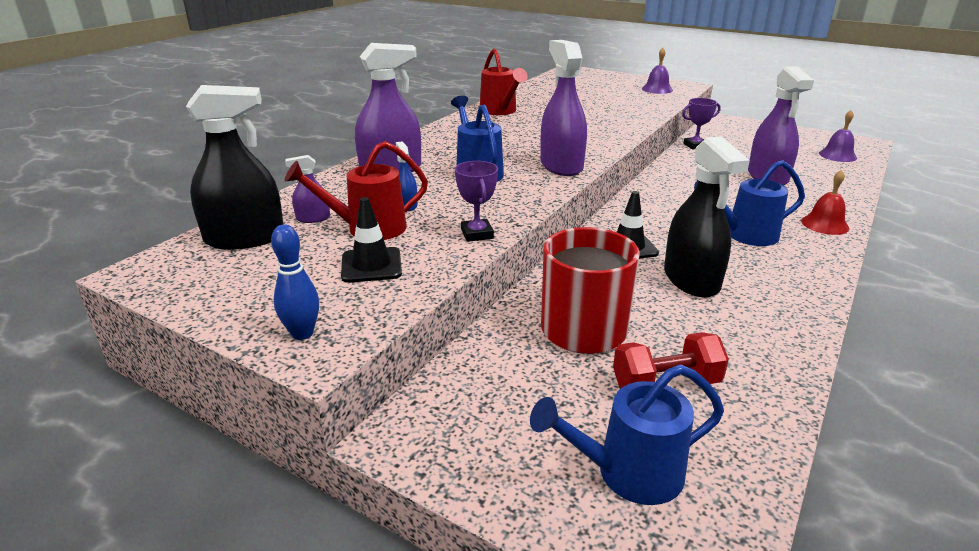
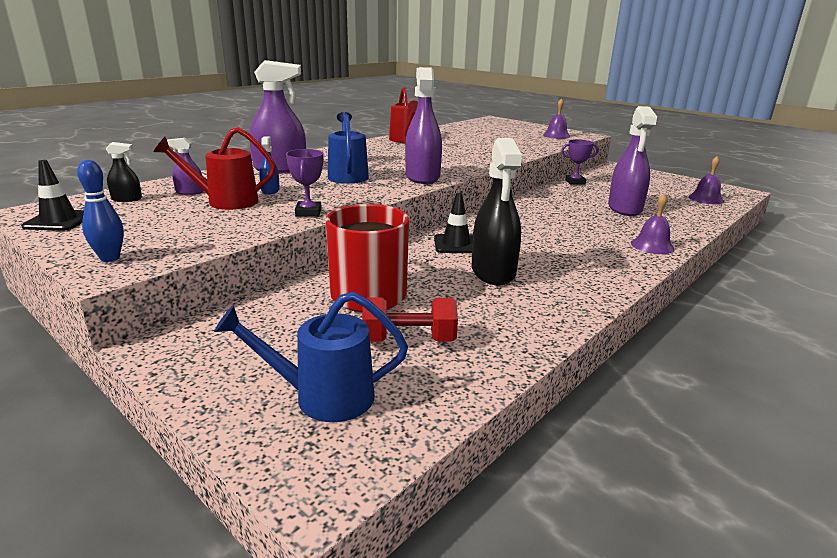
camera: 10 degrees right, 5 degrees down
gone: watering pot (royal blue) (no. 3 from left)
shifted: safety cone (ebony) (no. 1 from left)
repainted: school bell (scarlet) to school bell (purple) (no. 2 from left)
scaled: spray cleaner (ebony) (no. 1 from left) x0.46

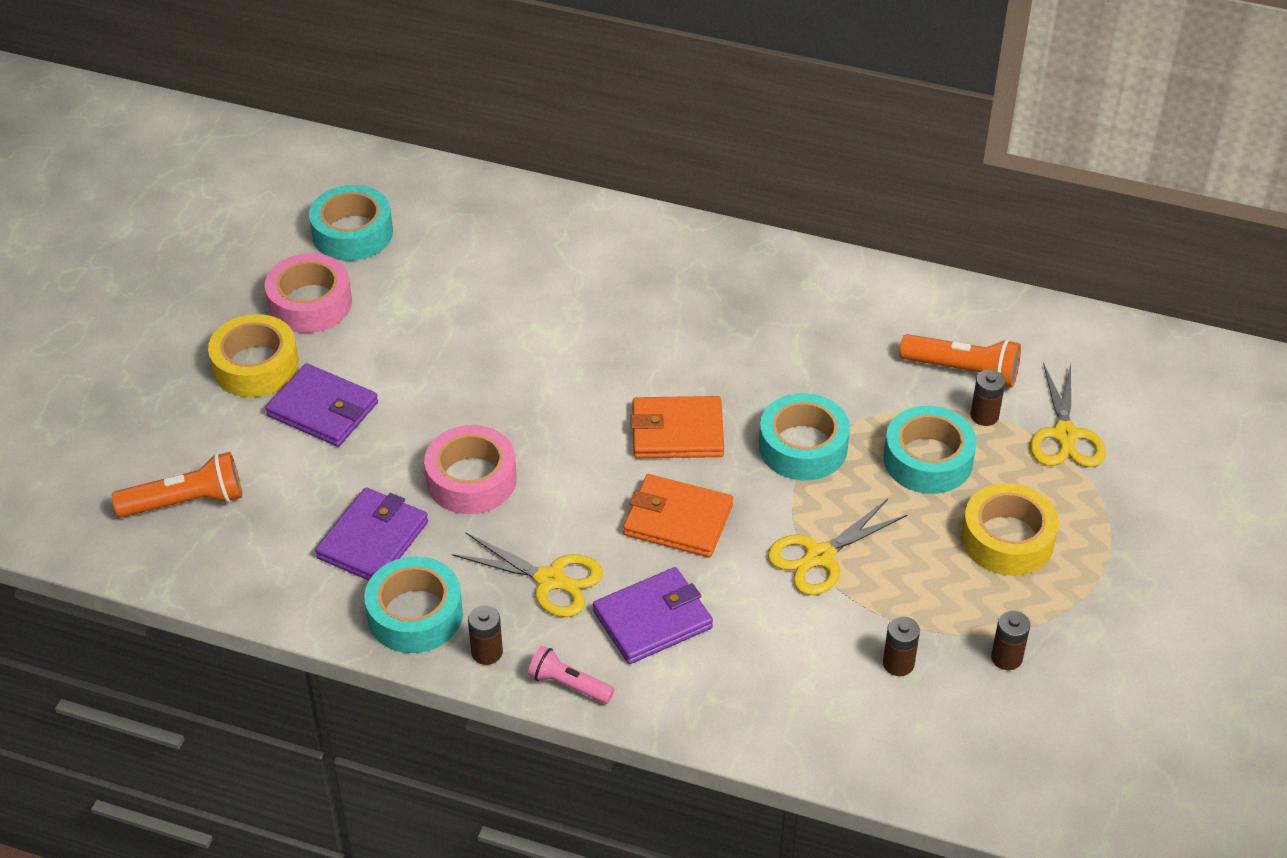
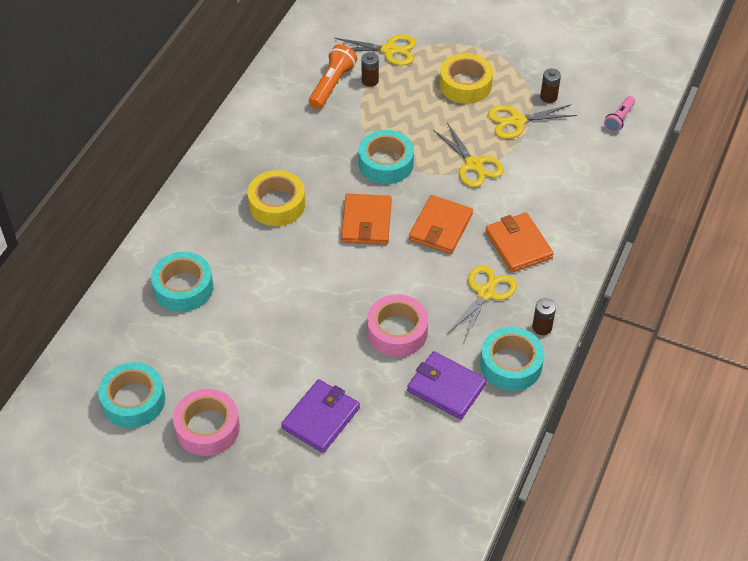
camera: 85 degrees left, 5 degrees up
gone: pocket torch (orange) (no. 1 from left); power cell (russet) (no. 2 from left)
new: shears (bright yellow) (no. 4 from left)
shifted: tape (bright yellow) (no. 1 from left); tape (teal) (no. 4 from left in the first image) to tape (teal) (no. 2 from left); pocket torch (rose-pink)
repainted: wallet (purple) (no. 3 from left) to wallet (orange) (no. 3 from left)

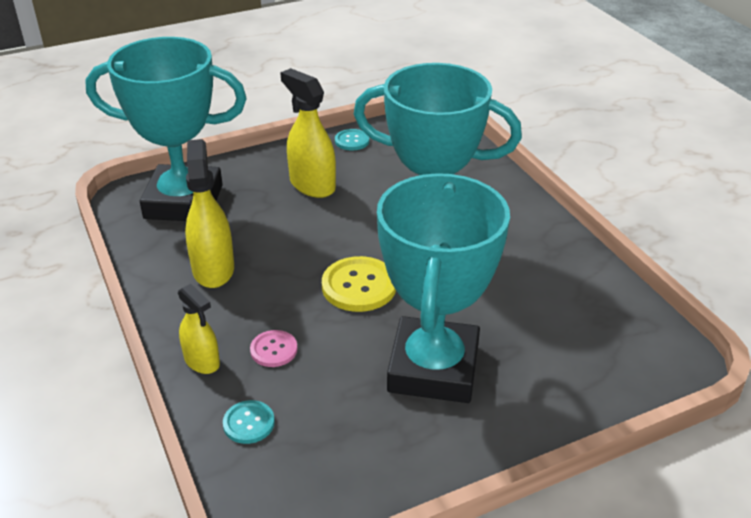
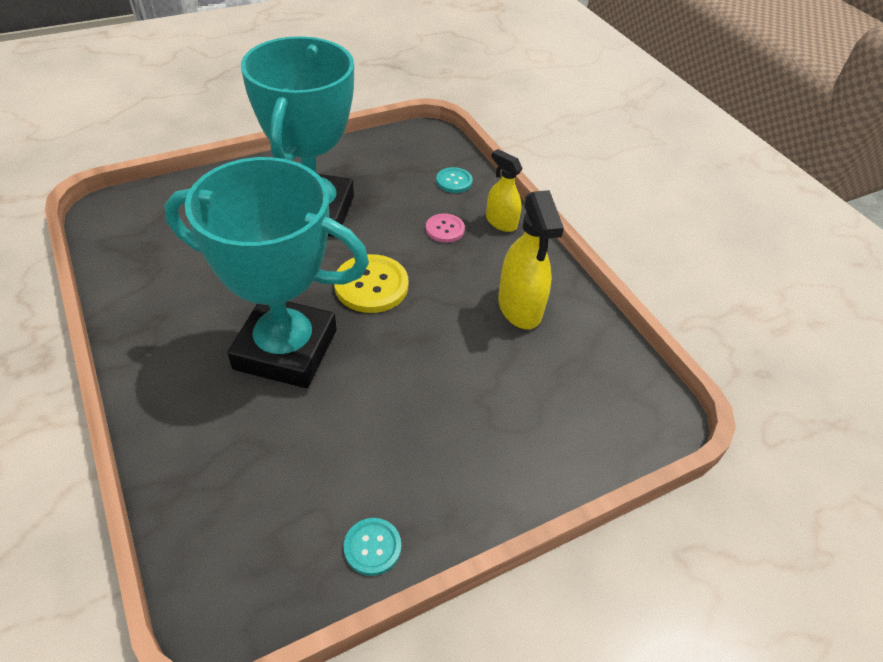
camera: 175 degrees right, 10 degrees up
gone: trophy (teal) (no. 1 from left); spray cleaner (bright yellow) (no. 3 from left)

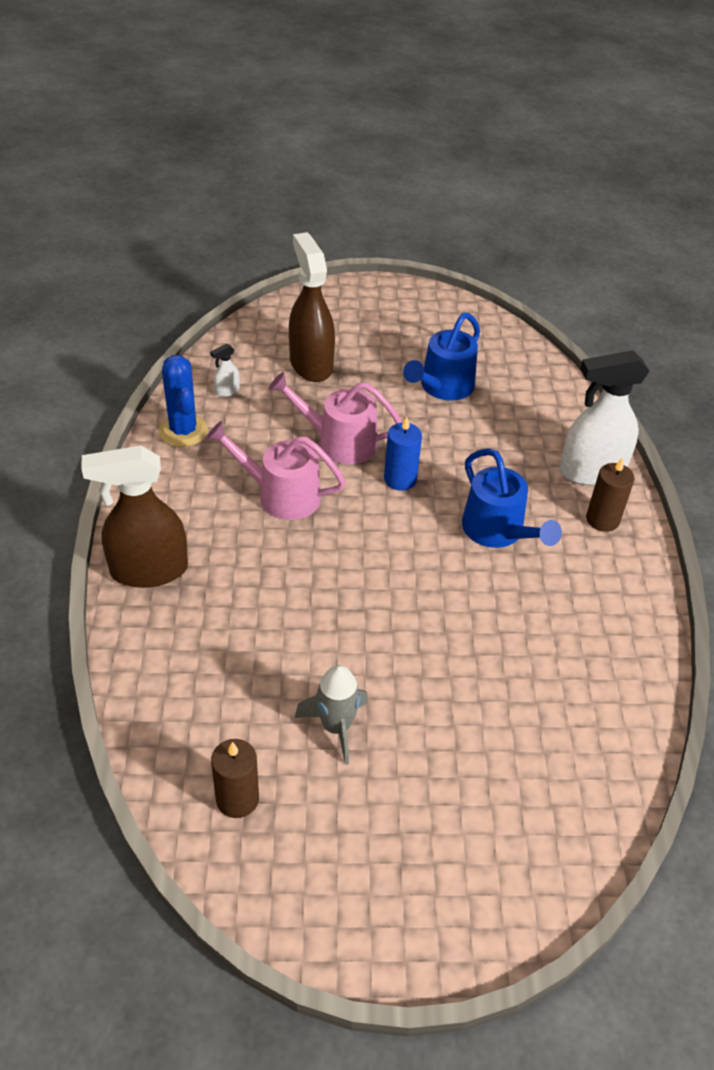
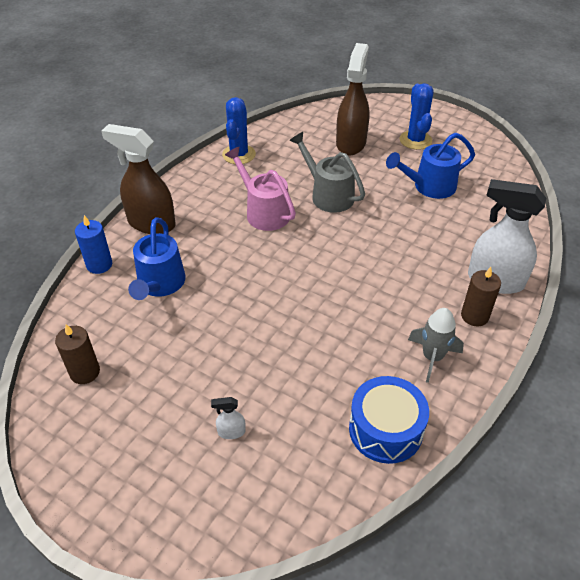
camera: 35 degrees right, 0 degrees up
new: saguaro cactus (royal blue) (no. 2 from left); snare drum (royal blue)
shifted: spray cleaner (snow-white) (no. 1 from left); candle (royal blue); watering pot (royal blue) (no. 2 from left in the first image) to watering pot (royal blue) (no. 1 from left); rocket (grey)
repainted: watering pot (rose-pink) (no. 2 from left) to watering pot (grey)

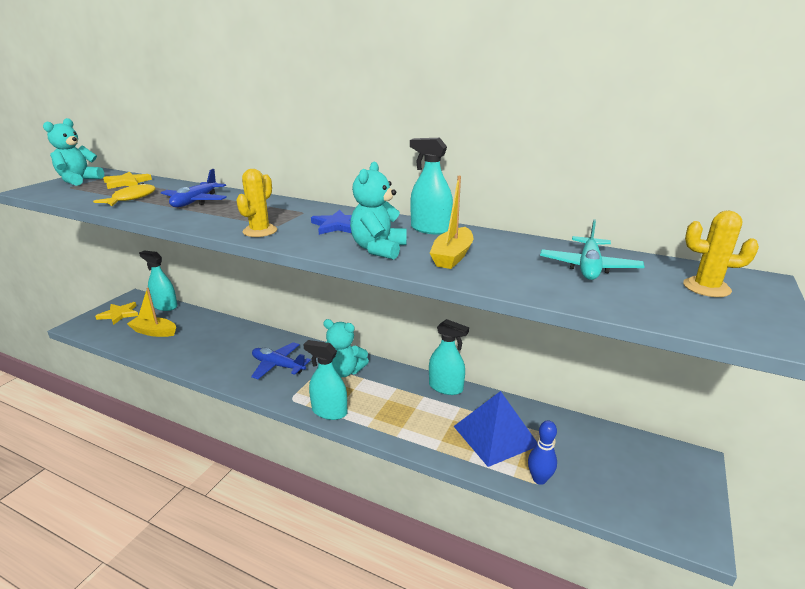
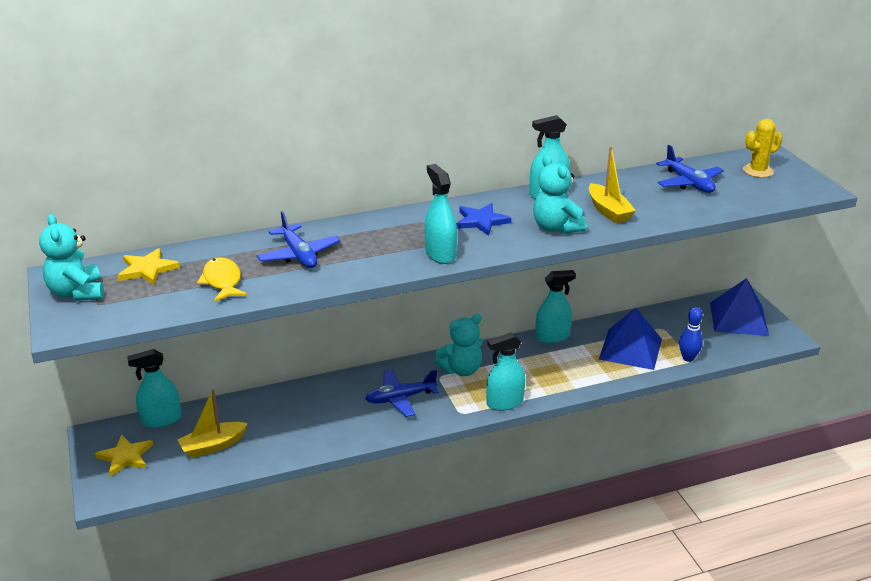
camera: 45 degrees left, 5 degrees up
new: pyramid (royal blue) (no. 2 from left)
swapped: saguaro cactus (bright yellow) (no. 1 from left) to spray cleaner (teal) (no. 2 from left)
repainted: aeroplane (teal) to aeroplane (royal blue) (no. 3 from left)

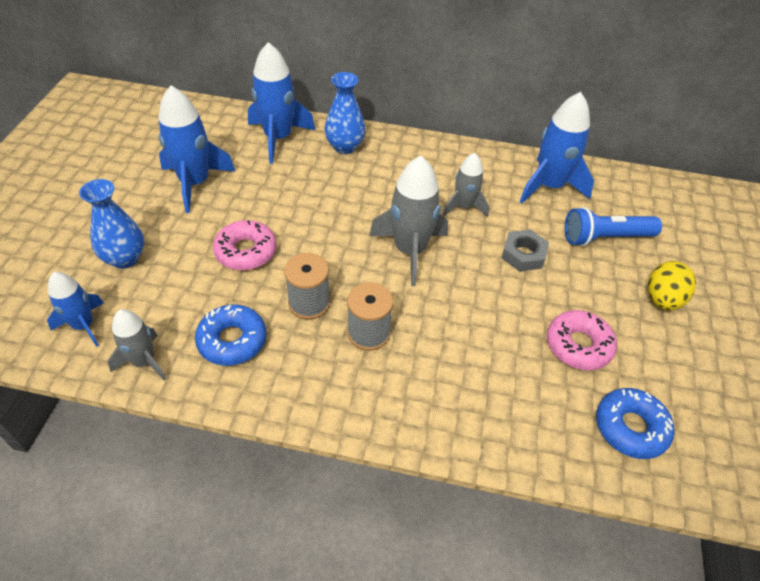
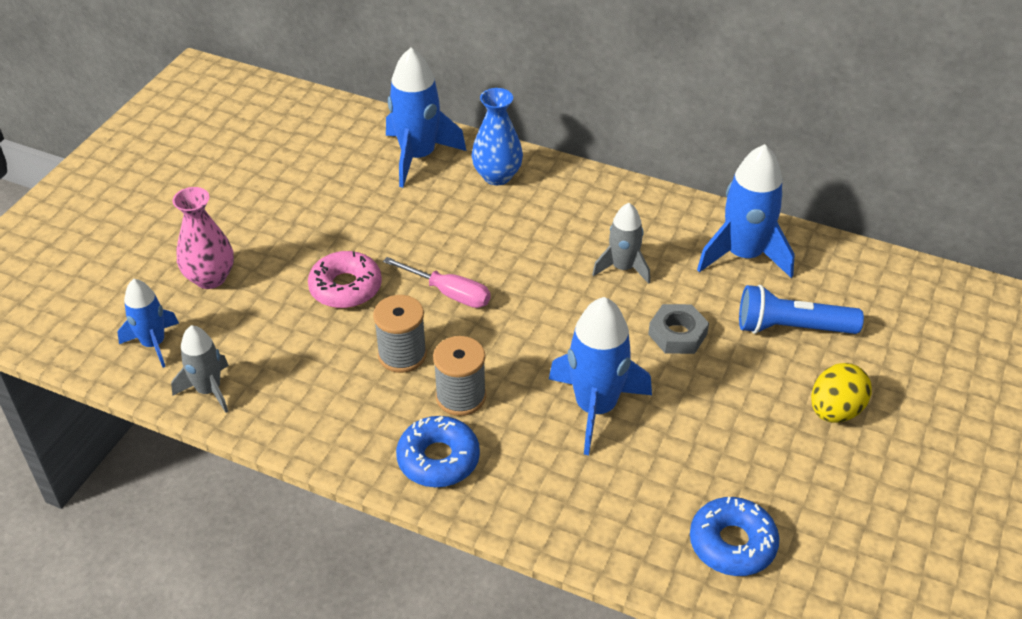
camera: 15 degrees right, 5 degrees down
gone: rocket (grey) (no. 2 from left); donut (rose-pink) (no. 2 from left)
new: hand screwdriver (rose-pink)
shifted: rocket (royal blue) (no. 2 from left in the first image) to rocket (royal blue) (no. 3 from left); donut (royal blue) (no. 1 from left)
repainted: vase (royal blue) (no. 1 from left) to vase (rose-pink)

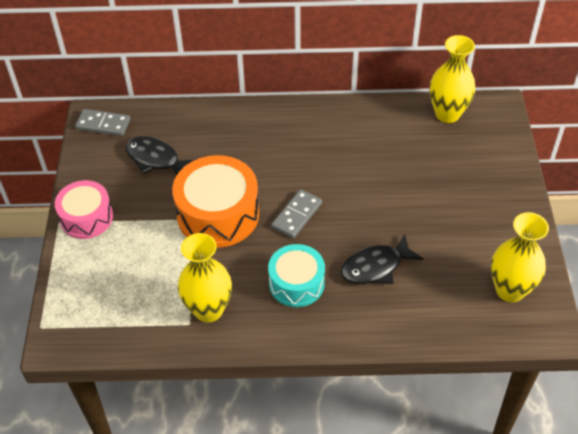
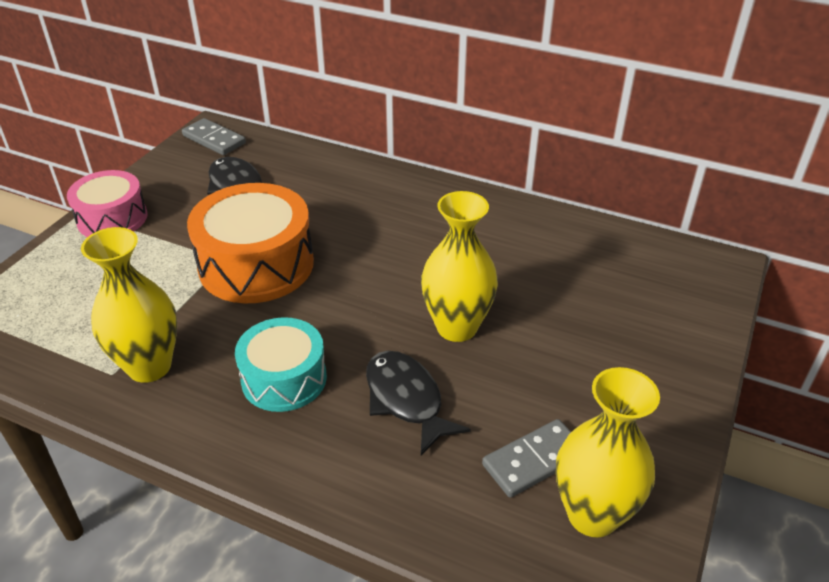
camera: 25 degrees right, 10 degrees down
shifted: vase (bright yellow) (no. 2 from left); domino tile (grey) (no. 2 from left)
rotated: fish figure (ebony) (no. 2 from left) 60 degrees clockwise

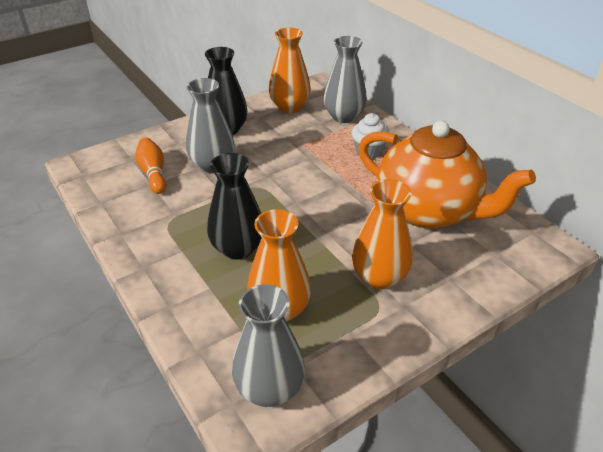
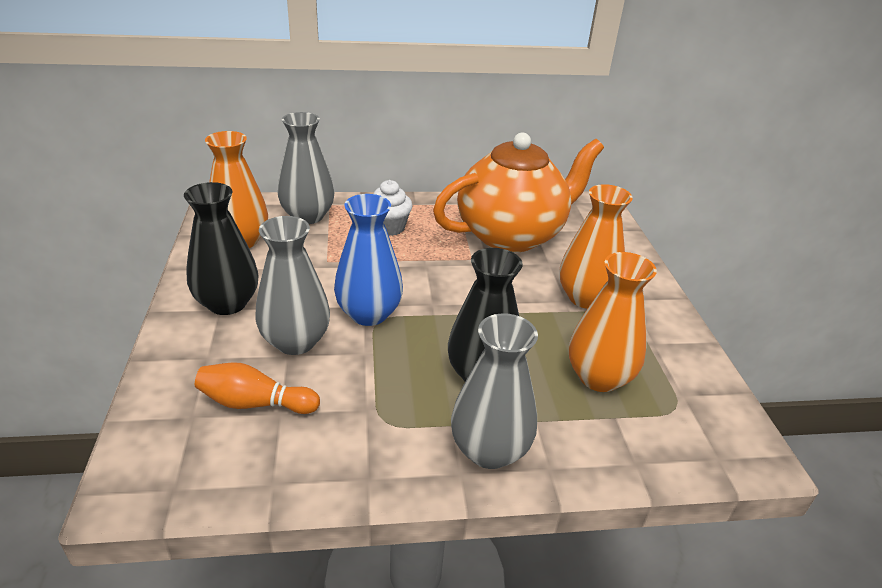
camera: 65 degrees left, 5 degrees down
new: vase (royal blue)
shifted: vase (grey) (no. 2 from left in the first image) to vase (grey) (no. 3 from left)

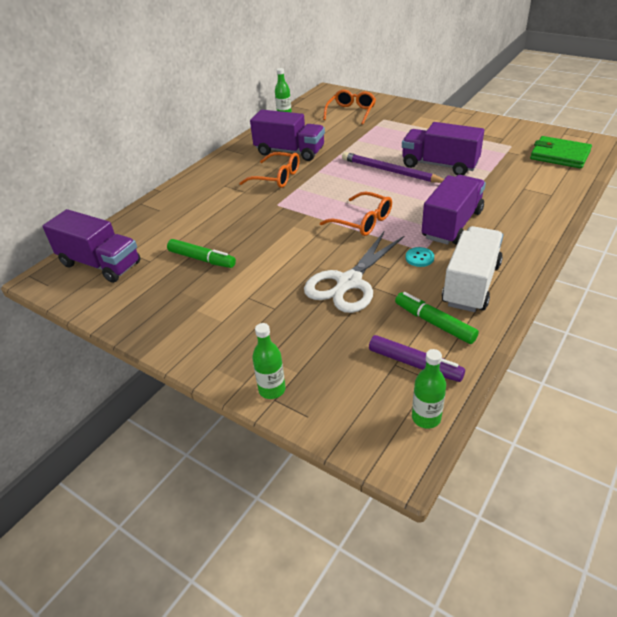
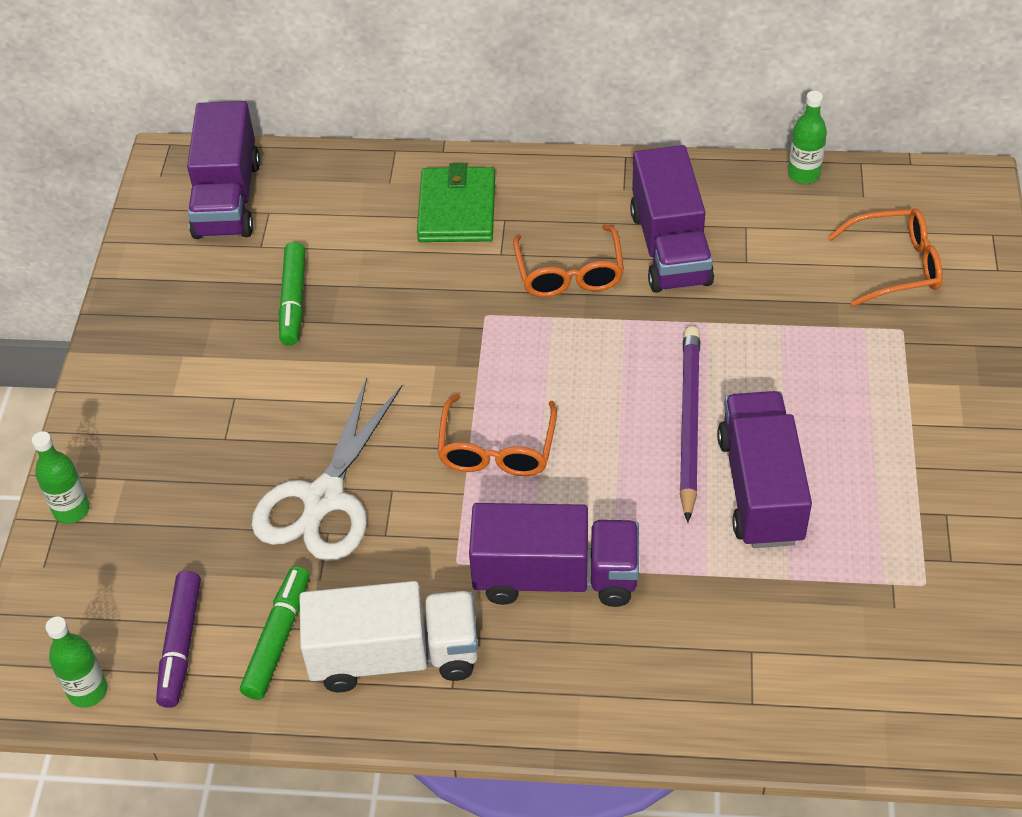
camera: 60 degrees right, 10 degrees up
gone: shirt button (teal)
shifted: wallet (green)
rotated: shears (snow-white) 75 degrees counterclockwise

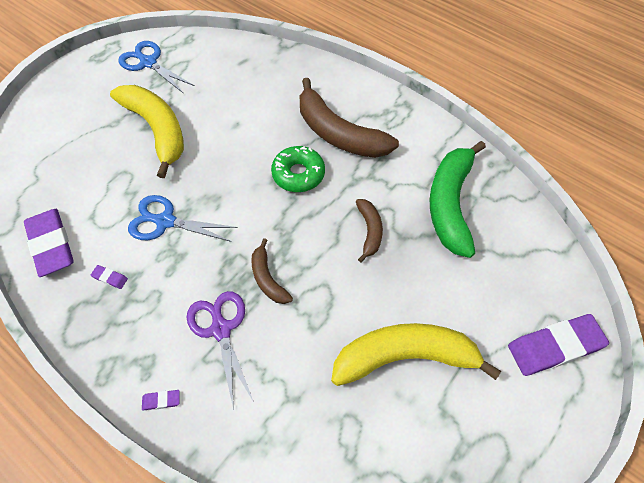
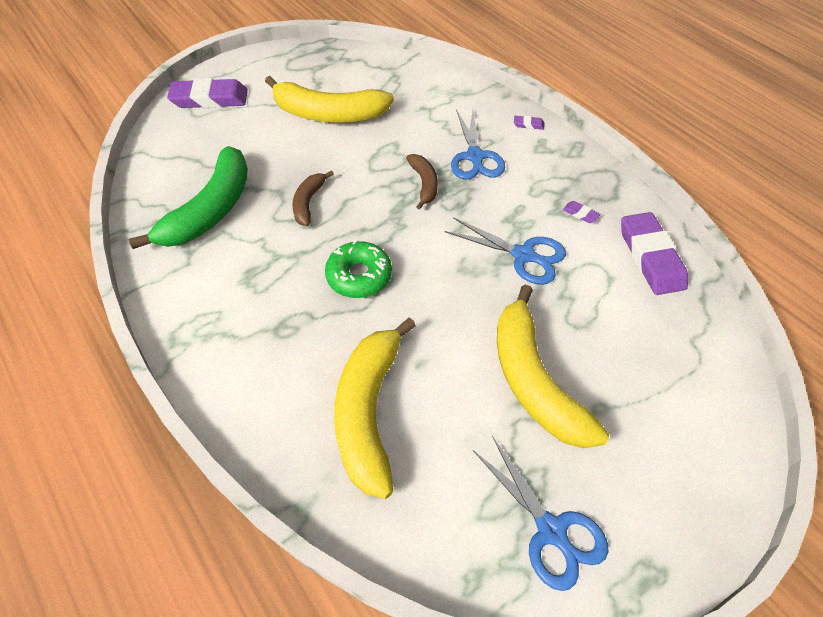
camera: 165 degrees left, 5 degrees down
gone: banana (russet) (no. 2 from left)
new: banana (bright yellow) (no. 2 from left)
repainted: shears (purple) to shears (royal blue) (no. 1 from left)

